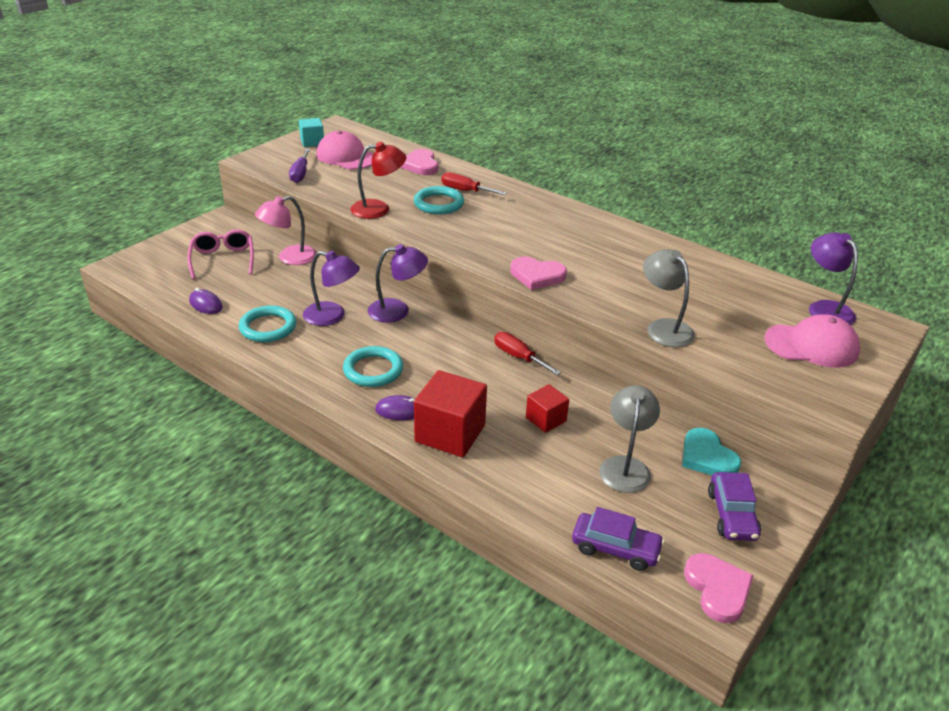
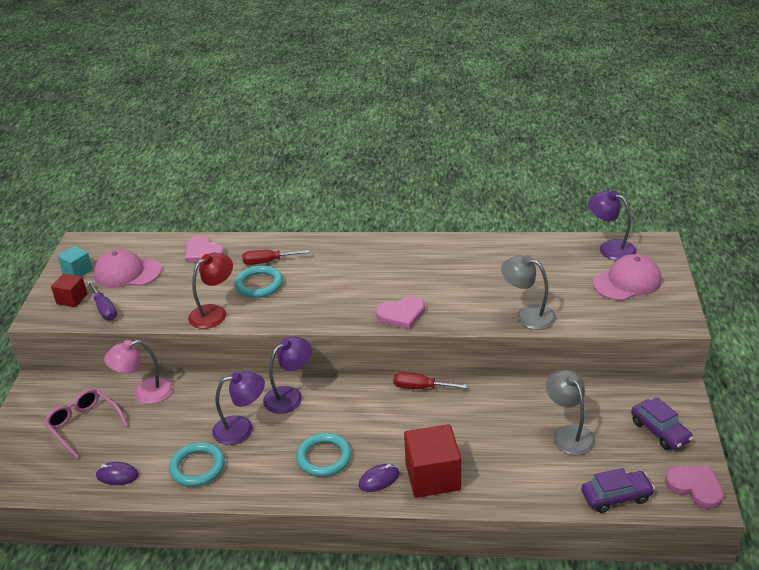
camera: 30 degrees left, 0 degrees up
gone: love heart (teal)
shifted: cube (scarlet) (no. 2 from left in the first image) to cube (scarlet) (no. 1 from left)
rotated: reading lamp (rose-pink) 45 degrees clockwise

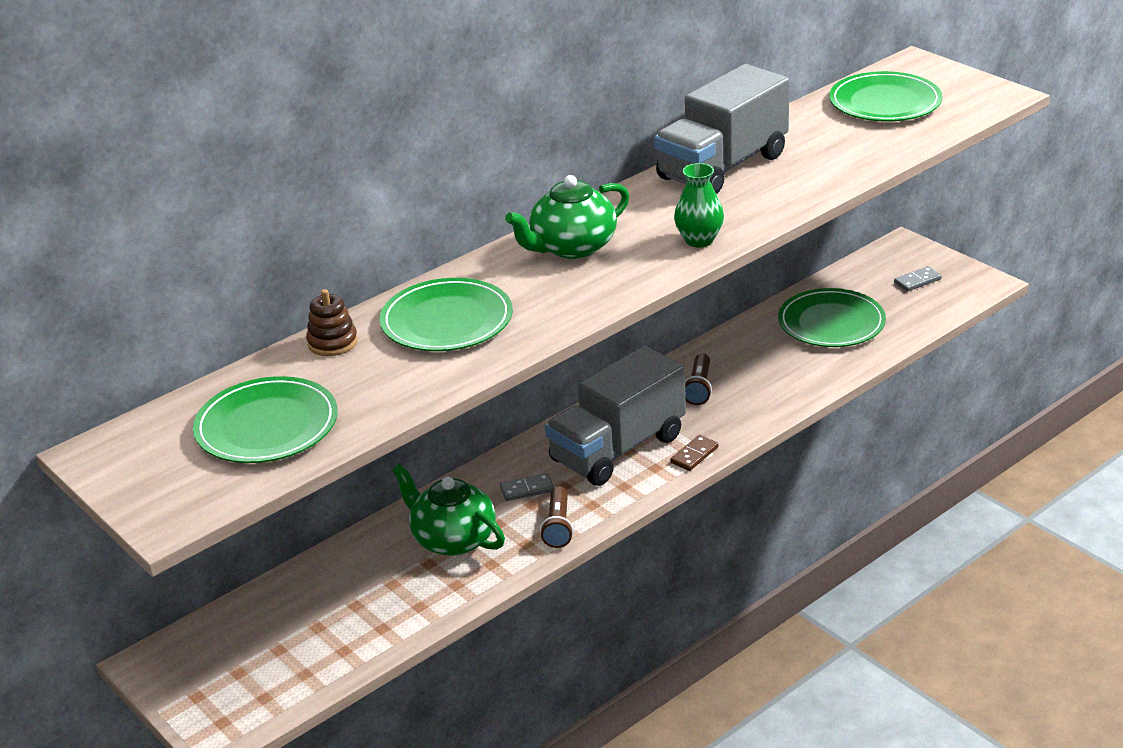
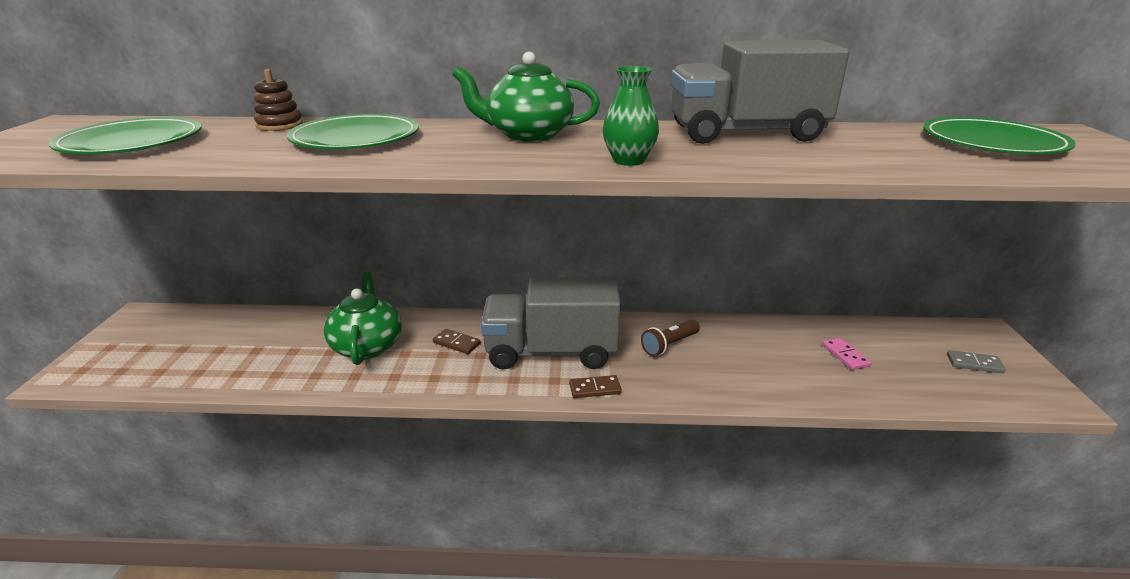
camera: 40 degrees right, 5 degrees down
gone: pocket torch (russet) (no. 1 from left)
swapped: flat dish (green) (no. 3 from left) to domino tile (rose-pink)
repainted: domino tile (grey) (no. 1 from left) to domino tile (russet) (no. 1 from left)

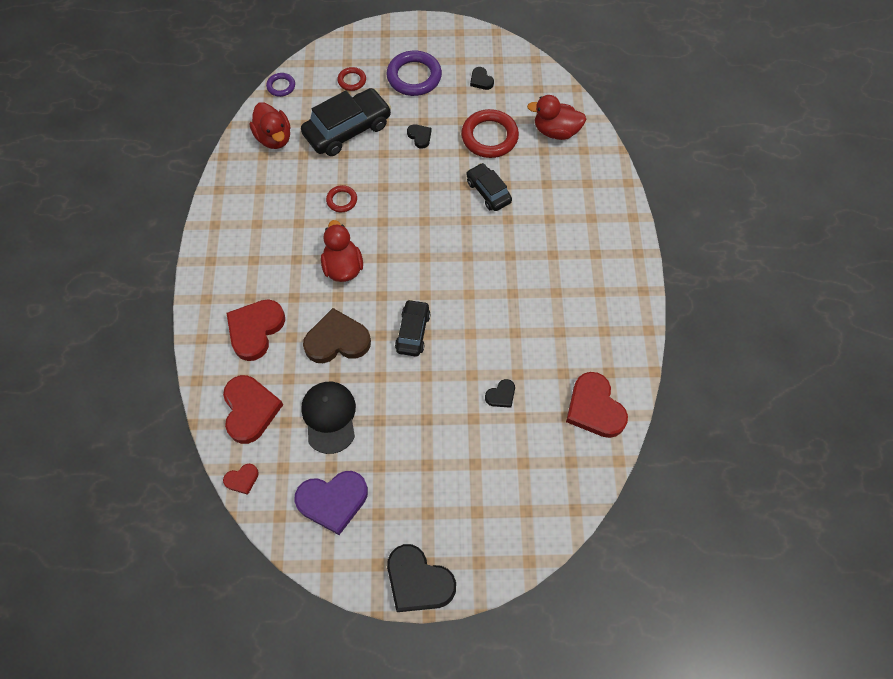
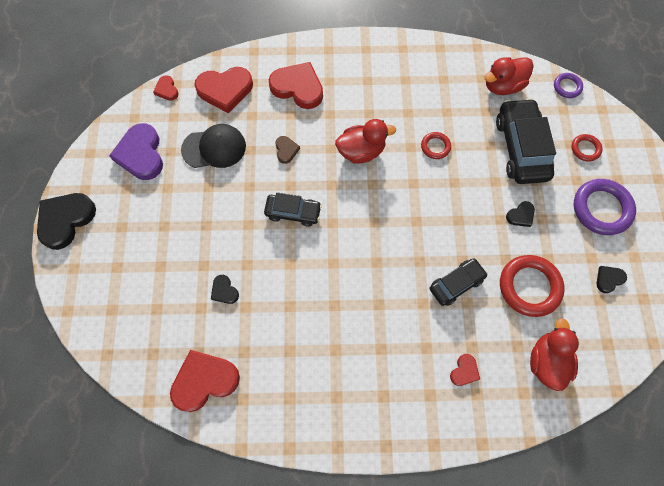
camera: 90 degrees right, 5 degrees up
new: love heart (scarlet) (no. 5 from left)
rotated: automobile (ebony) (no. 1 from left in the first image) 150 degrees counterclockwise
scaled: love heart (russet) x0.49

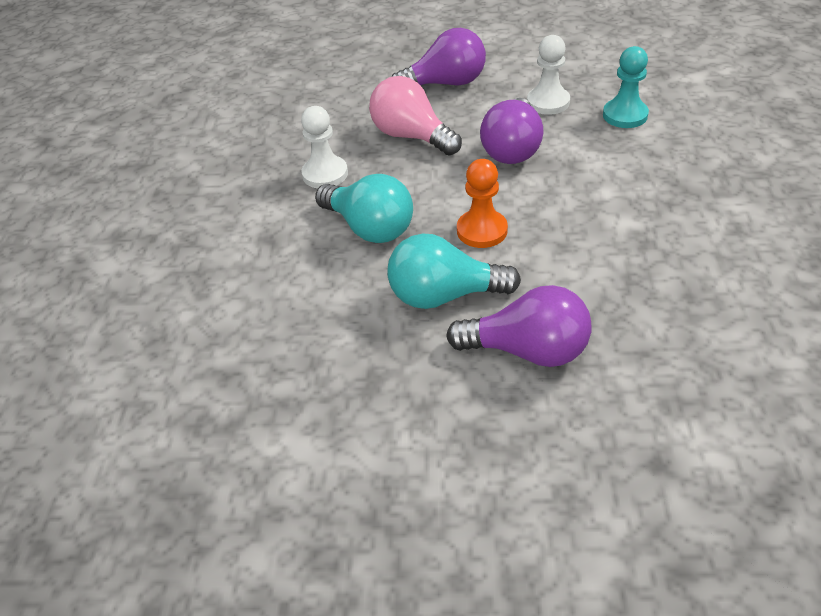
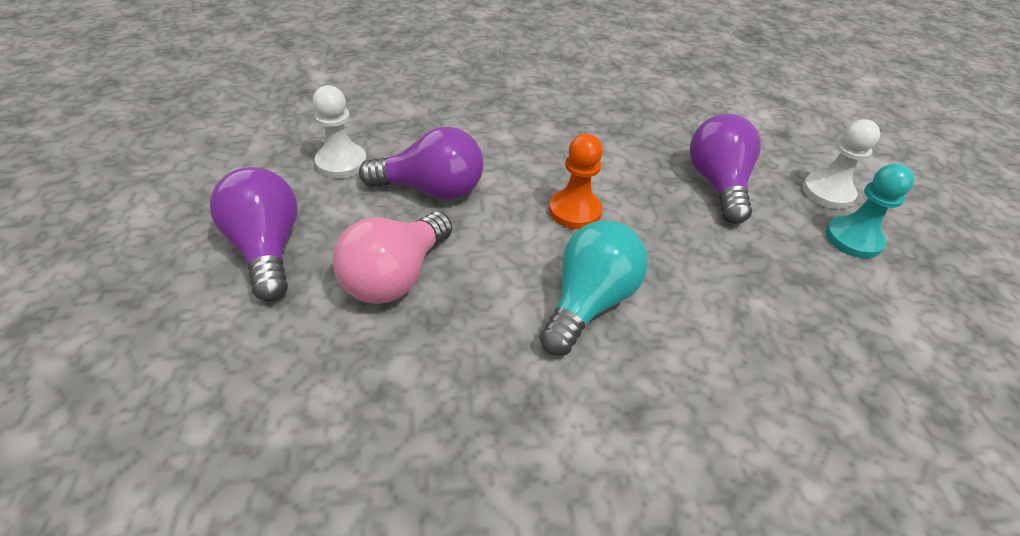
camera: 105 degrees left, 0 degrees up
gone: lightbulb (teal) (no. 2 from left)
shifted: pawn (teal); pawn (snow-white) (no. 1 from left in the first image) to pawn (snow-white) (no. 2 from left)

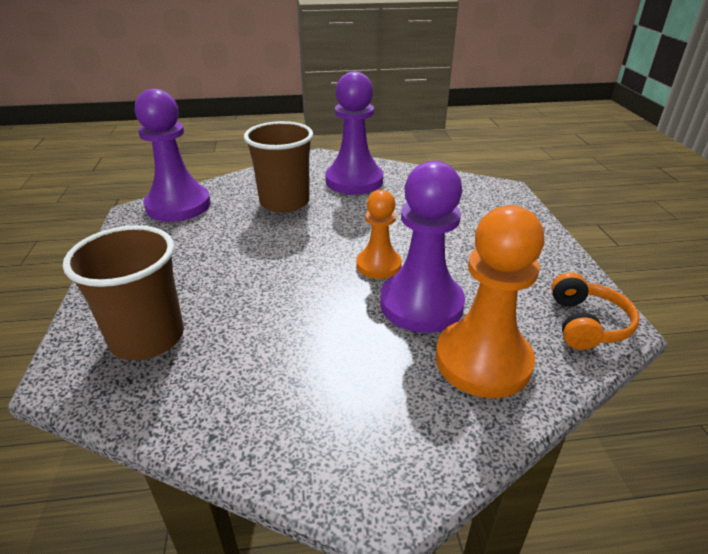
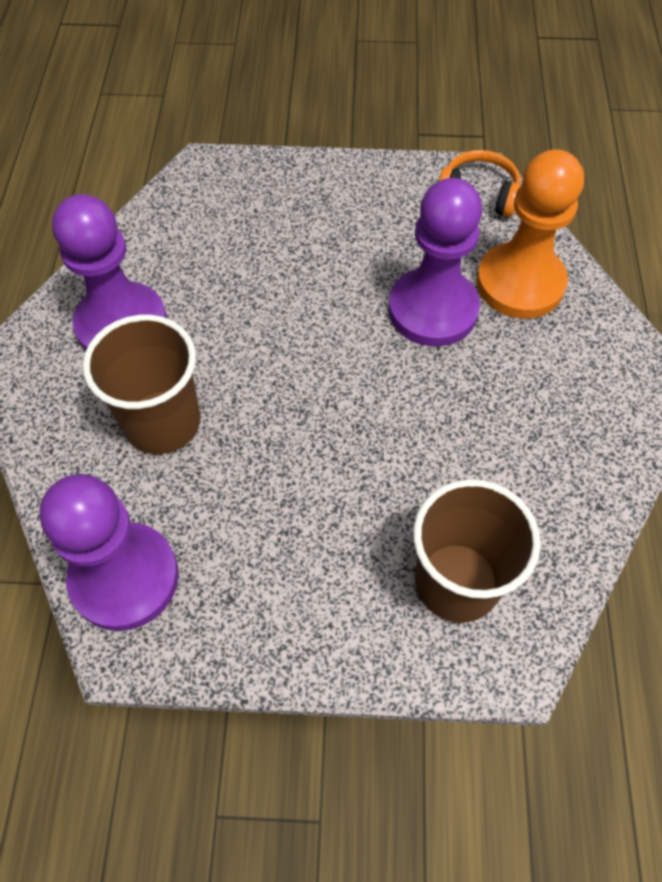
camera: 80 degrees left, 25 degrees up
gone: pawn (orange) (no. 1 from left)

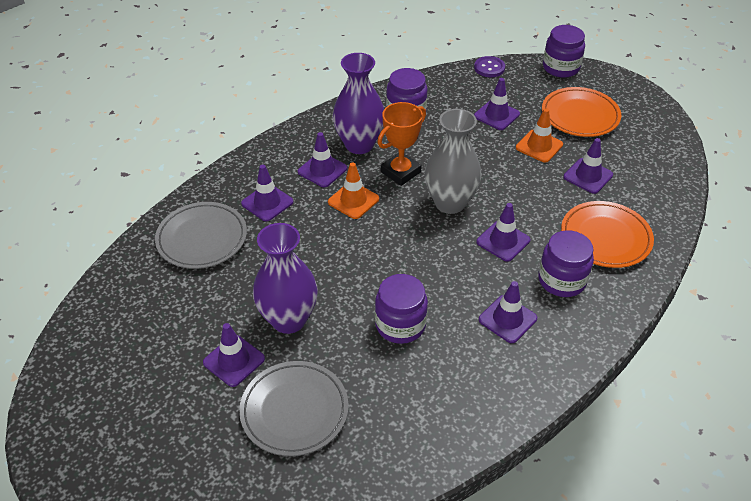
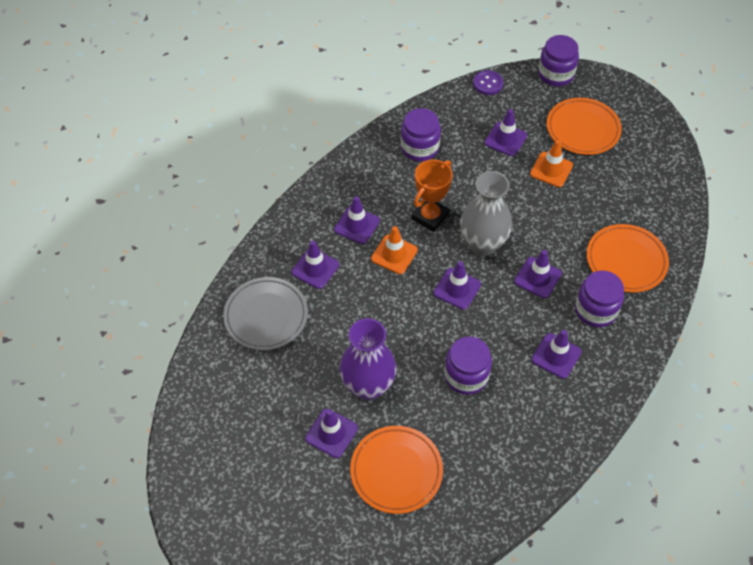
camera: 10 degrees left, 10 degrees up
gone: vase (purple) (no. 2 from left)
shifted: safety cone (purple) (no. 7 from left in the first image) to safety cone (purple) (no. 4 from left)
repainted: flat dish (grey) (no. 2 from left) to flat dish (orange) (no. 1 from left)

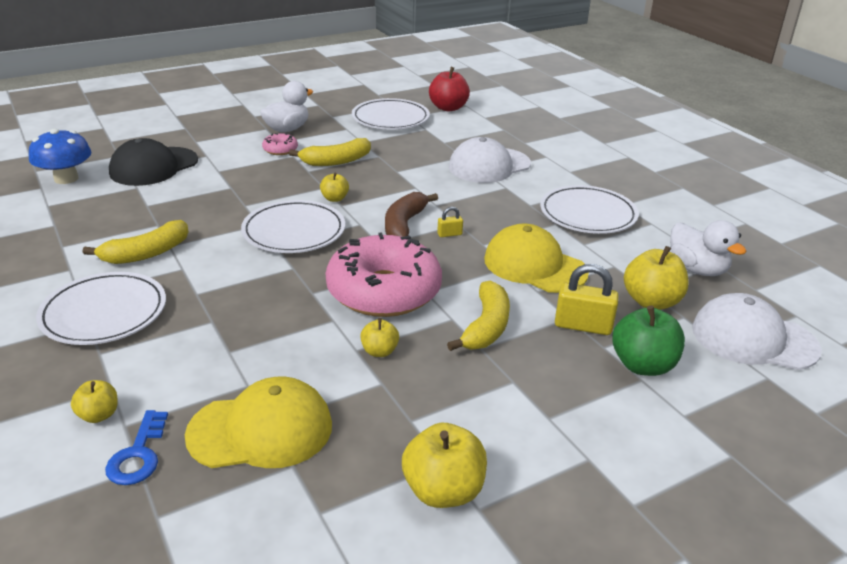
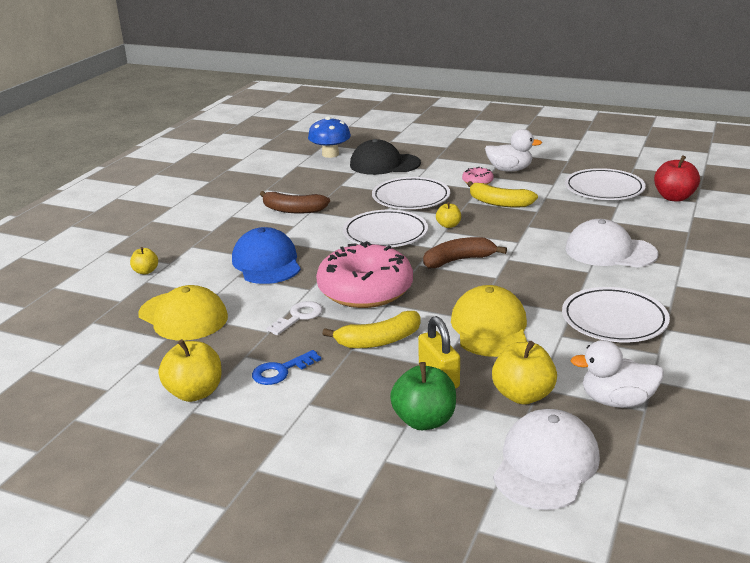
camera: 55 degrees right, 5 degrees down
gone: padlock (bright yellow) (no. 1 from left)
new: peaked cap (royal blue)
shifted: flat dish (snow-white) (no. 1 from left in the first image) to flat dish (snow-white) (no. 2 from left); latchkey (royal blue)
swapped: toy apple (bright yellow) (no. 3 from left) to latchkey (snow-white)
repainted: banana (bright yellow) (no. 1 from left) to banana (russet) (no. 1 from left)
rotated: toy duck (snow-white) (no. 2 from left) 75 degrees clockwise; peaked cap (snow-white) (no. 2 from left in the first image) 45 degrees clockwise

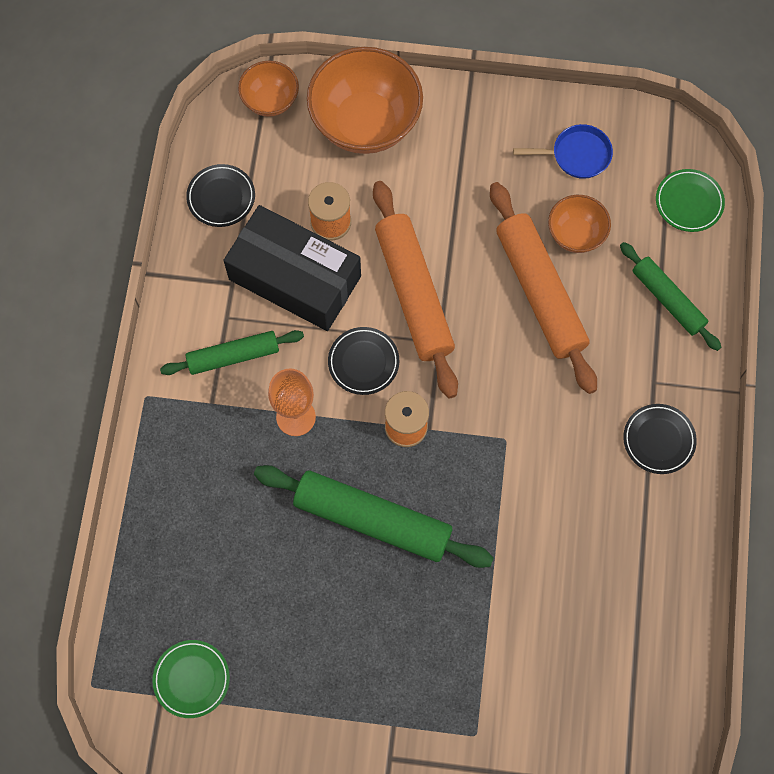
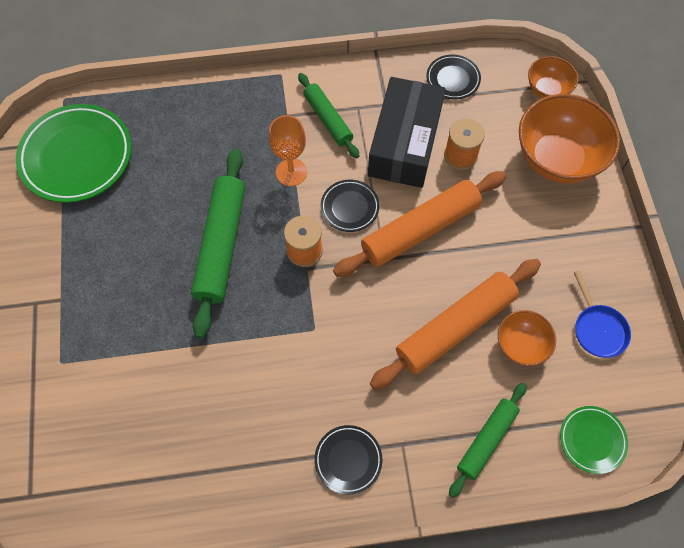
camera: 75 degrees right, 5 degrees down
scaled: flat dish (green) (no. 1 from left) x1.99

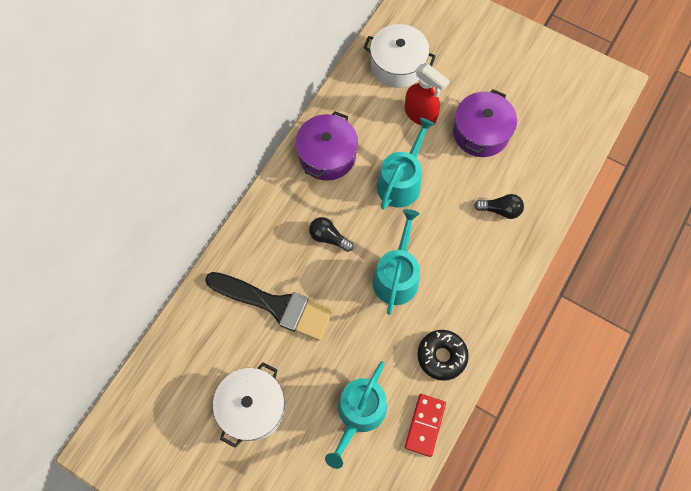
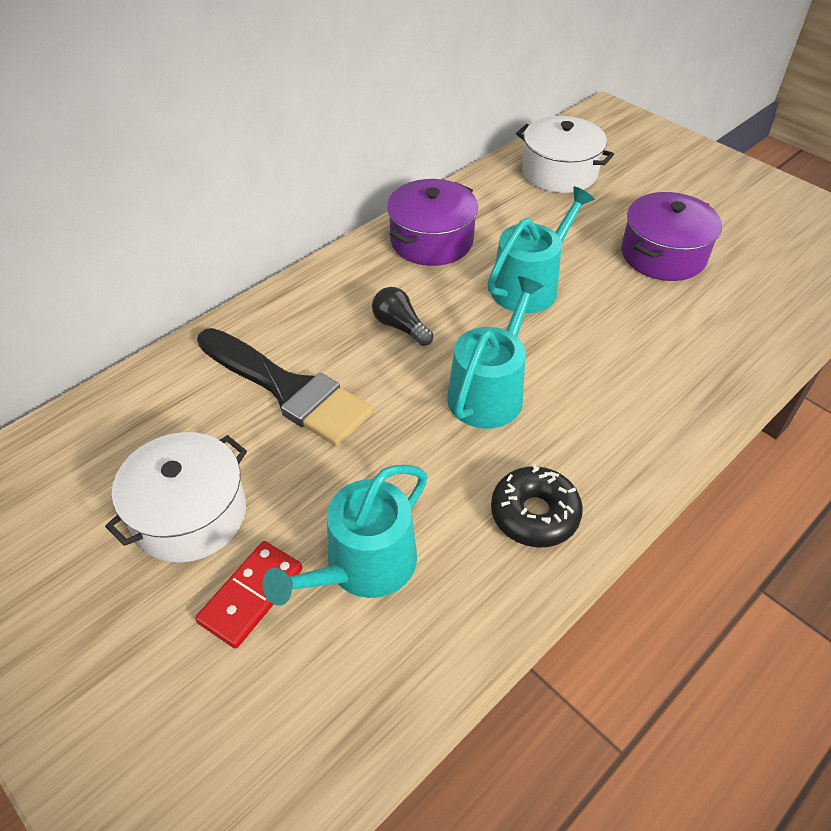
camera: 15 degrees right, 20 degrees down
gone: spray cleaner (scarlet); lightbulb (ebony) (no. 2 from left)
shifted: domino tile (scarlet)

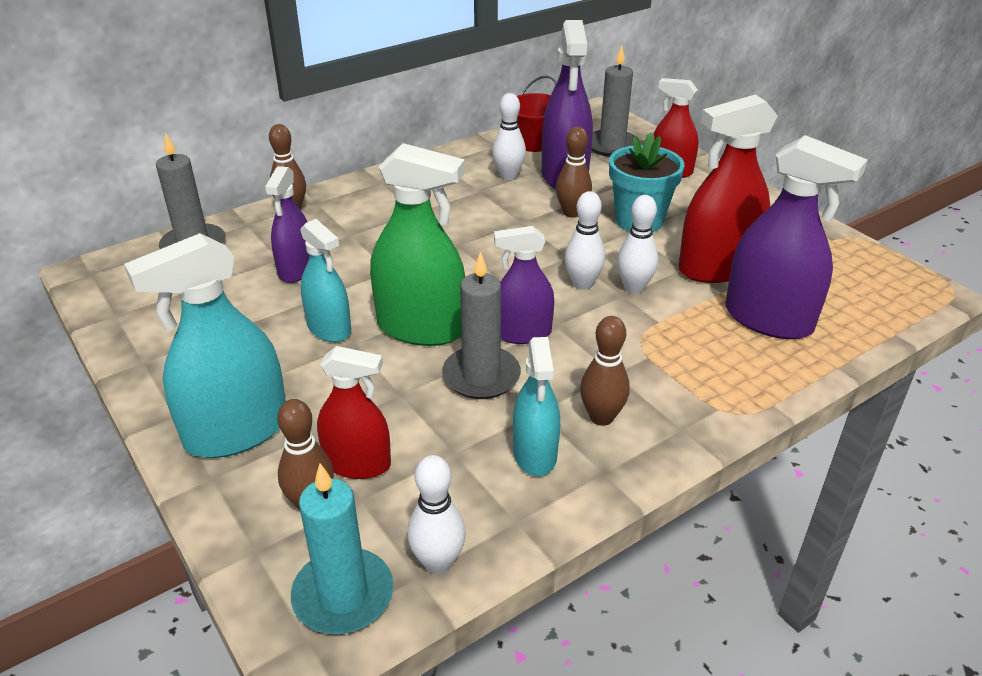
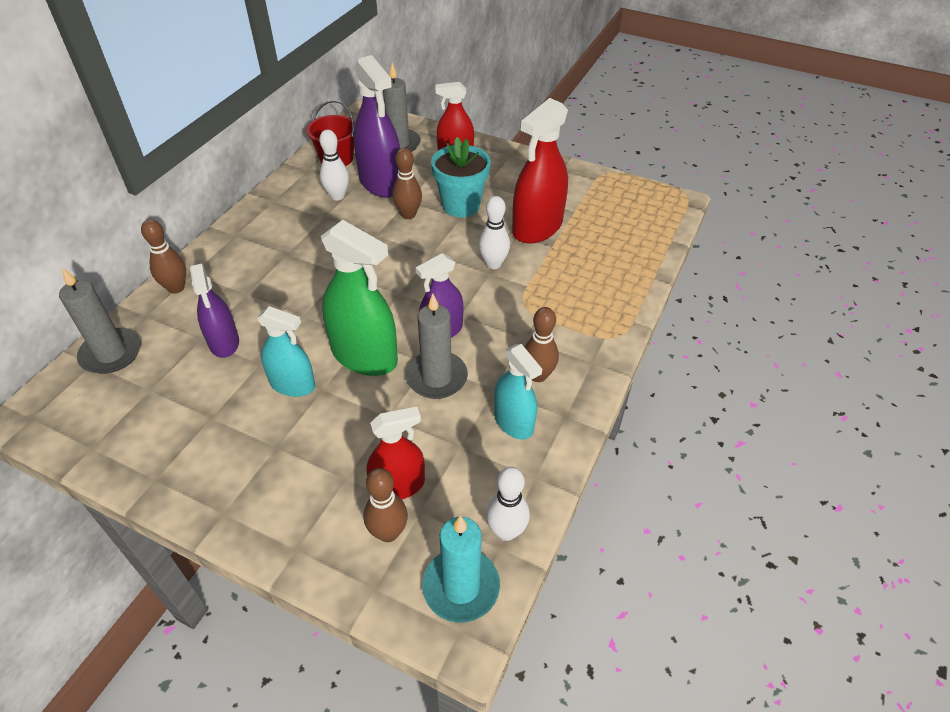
camera: 30 degrees left, 10 degrees up
gone: spray cleaner (purple) (no. 4 from left); bowling pin (snow-white) (no. 3 from left); spray cleaner (teal) (no. 1 from left)
rotated: spray cleaner (green) 45 degrees clockwise

